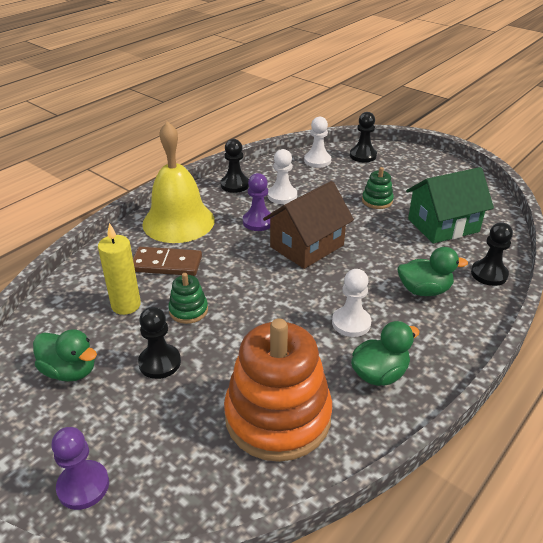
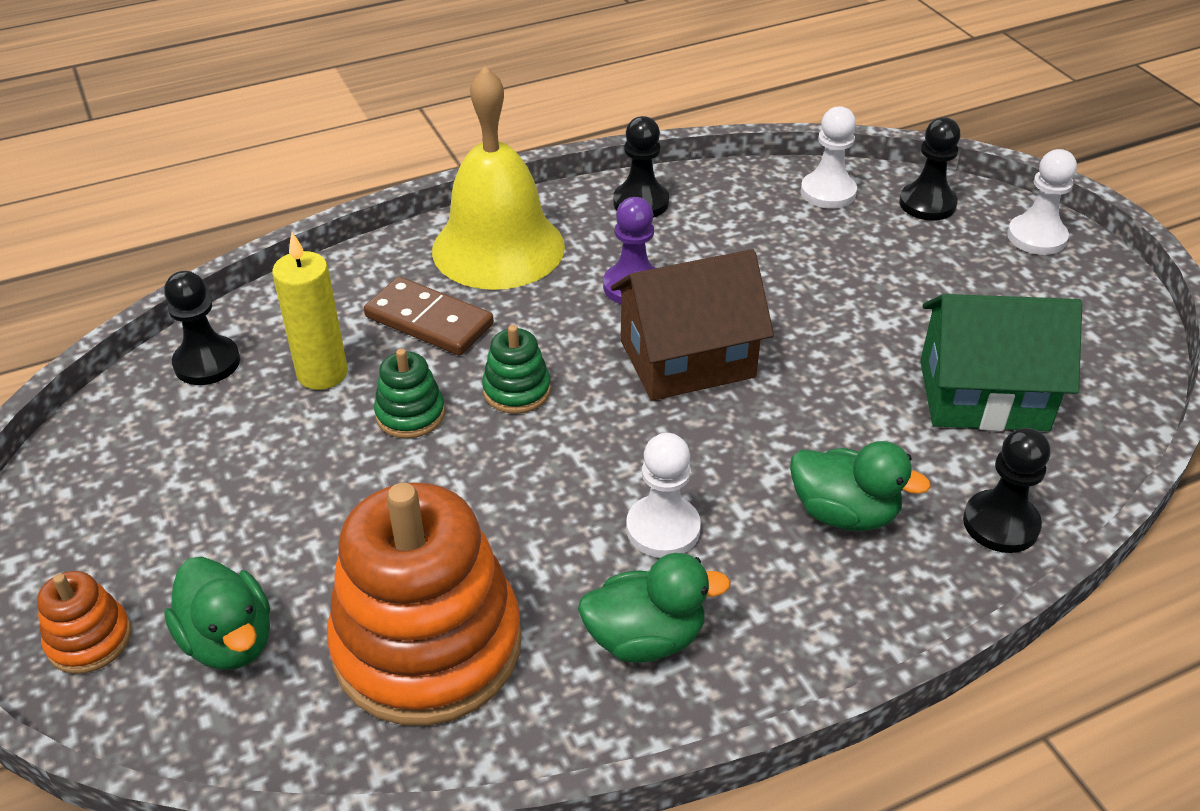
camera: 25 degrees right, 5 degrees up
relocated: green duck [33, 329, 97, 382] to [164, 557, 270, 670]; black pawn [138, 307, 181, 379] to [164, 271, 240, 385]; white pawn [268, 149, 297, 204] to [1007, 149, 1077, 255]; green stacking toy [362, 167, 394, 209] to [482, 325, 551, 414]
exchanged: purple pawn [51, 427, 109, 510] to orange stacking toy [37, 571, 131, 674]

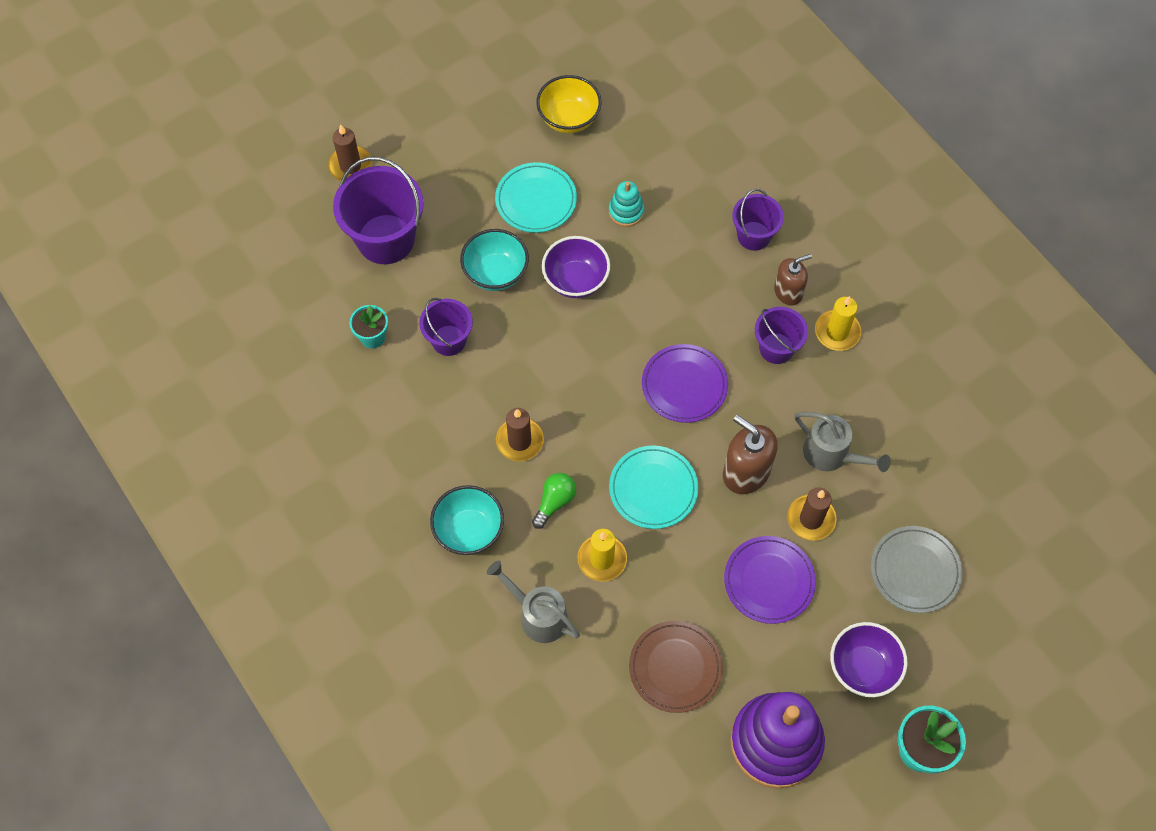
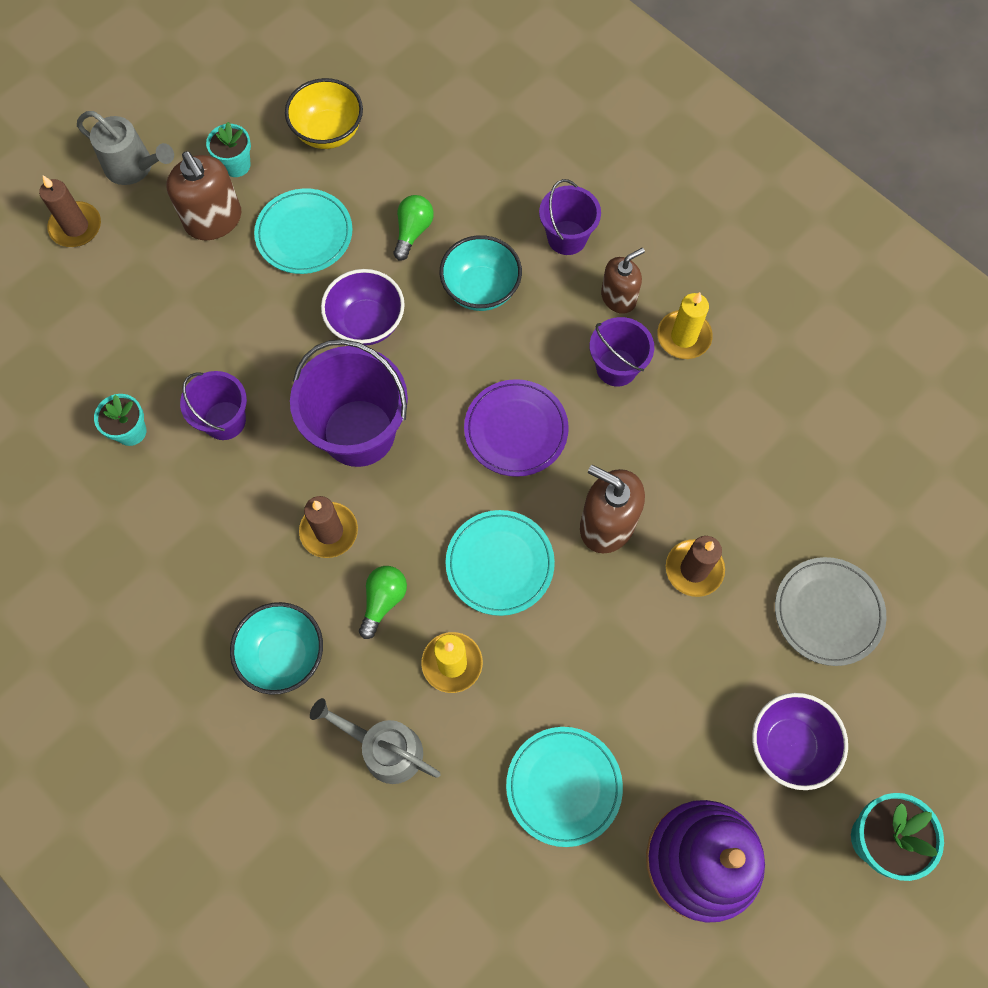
camera: 10 degrees left, 5 degrees up
missing: purple plate [724, 536, 816, 624]
appeared: brown soap dispenser [166, 151, 241, 240]; turquoise flower pot [206, 122, 251, 177]
relocated: purple bucket [333, 156, 424, 264] to [290, 339, 408, 467]; turquoise bowl [460, 229, 529, 291] to [440, 235, 522, 311]; grey watering can [795, 412, 891, 472] to [77, 111, 174, 185]
exchanged: turquoise stacking toy [609, 181, 644, 227] to green light bulb [394, 195, 434, 261]
colour: brown plate [629, 621, 723, 713] to turquoise plate [506, 727, 623, 847]

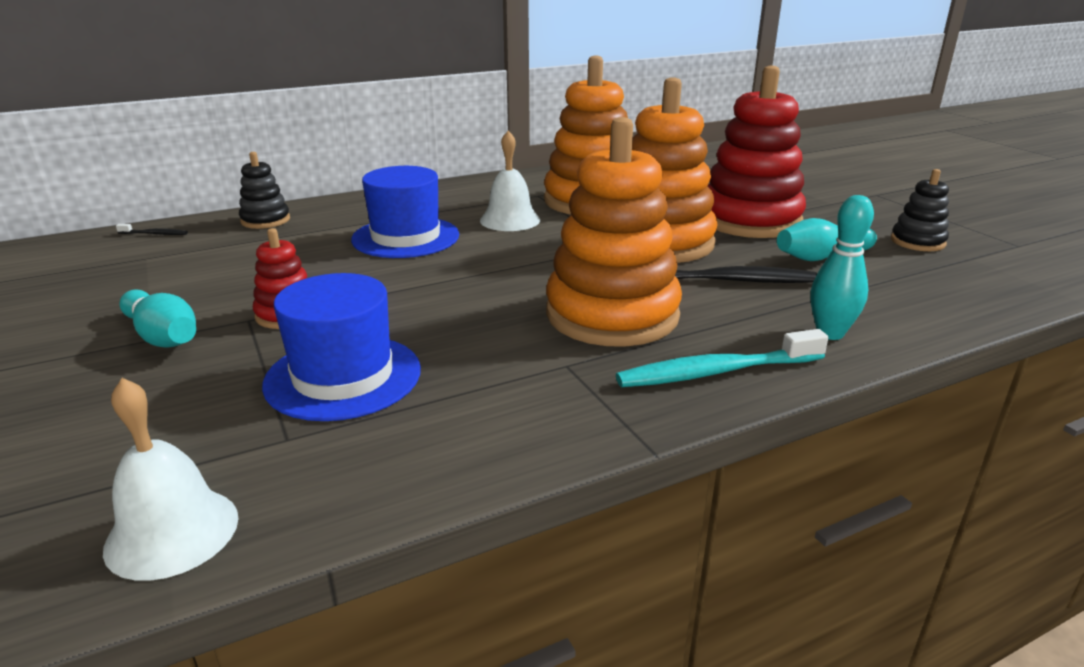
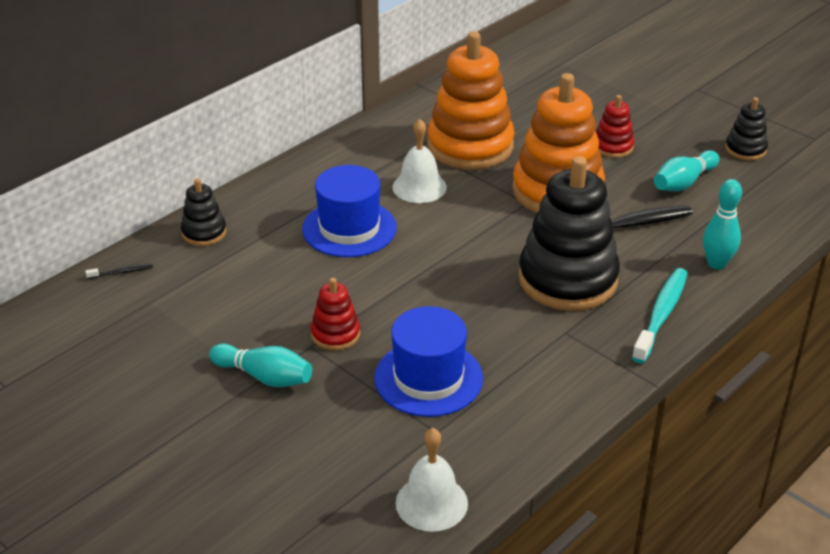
camera: 20 degrees left, 10 degrees up
colour: orange stacking toy [546, 117, 682, 347] to black stacking toy [518, 156, 620, 311]
spun: turquoise toothbrush [616, 329, 828, 387] = [632, 268, 688, 363] 150 degrees clockwise
size: red stacking toy [708, 66, 806, 238] = [596, 95, 634, 158] x0.47

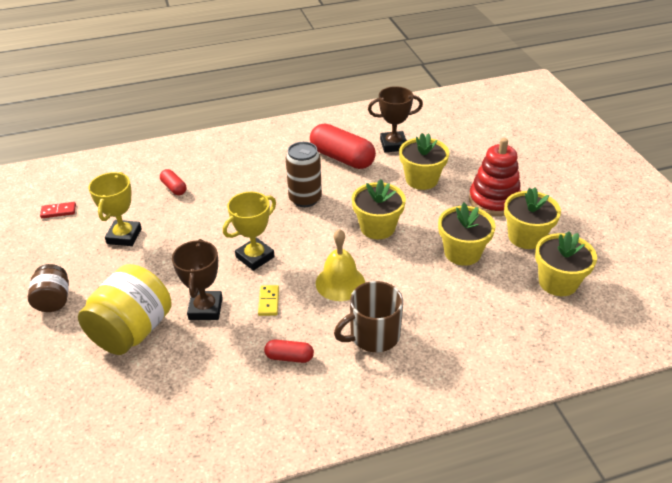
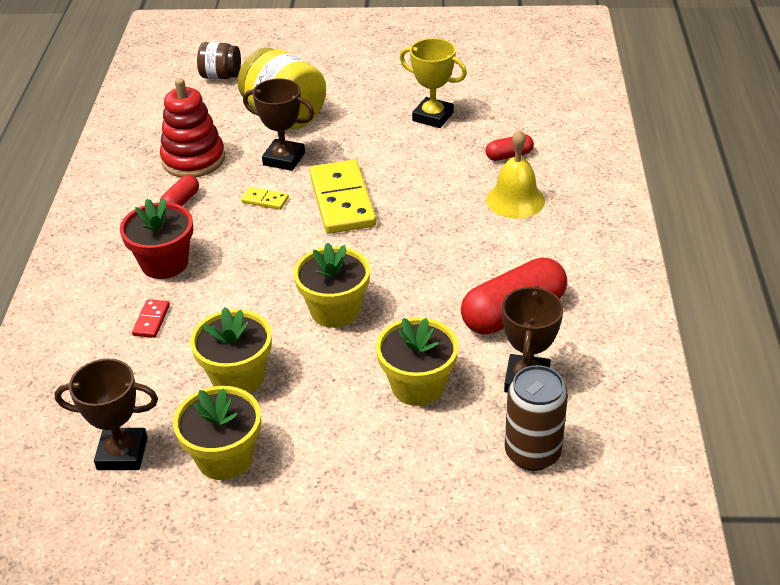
camera: 110 degrees right, 0 degrees up
relocated: brown jar [28, 264, 69, 312] to [197, 42, 241, 79]; red domino [40, 202, 76, 218] to [132, 299, 170, 338]; brown can [285, 142, 322, 207] to [505, 365, 568, 471]; yellow bell [316, 229, 365, 301] to [486, 129, 545, 219]; red stacking toy [469, 138, 521, 216] to [160, 78, 225, 178]
exchanged: yellow trophy [223, 192, 276, 271] to yellow domino [309, 160, 376, 234]; brown mug [334, 281, 403, 352] to red flower pot [120, 198, 193, 279]; yellow flower pot [535, 231, 597, 296] to brown trophy [54, 359, 158, 470]

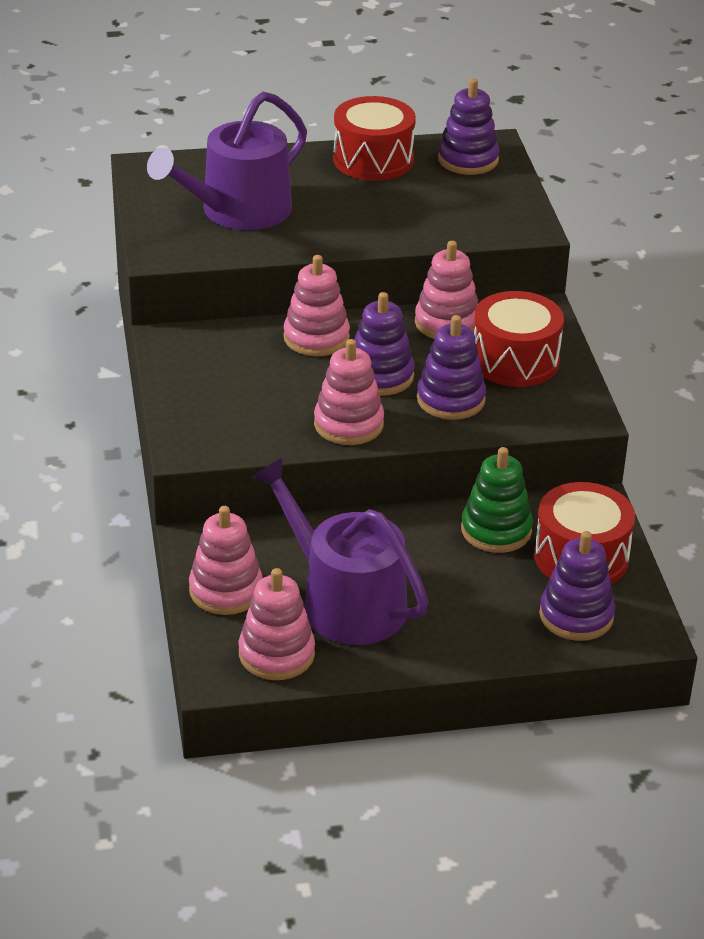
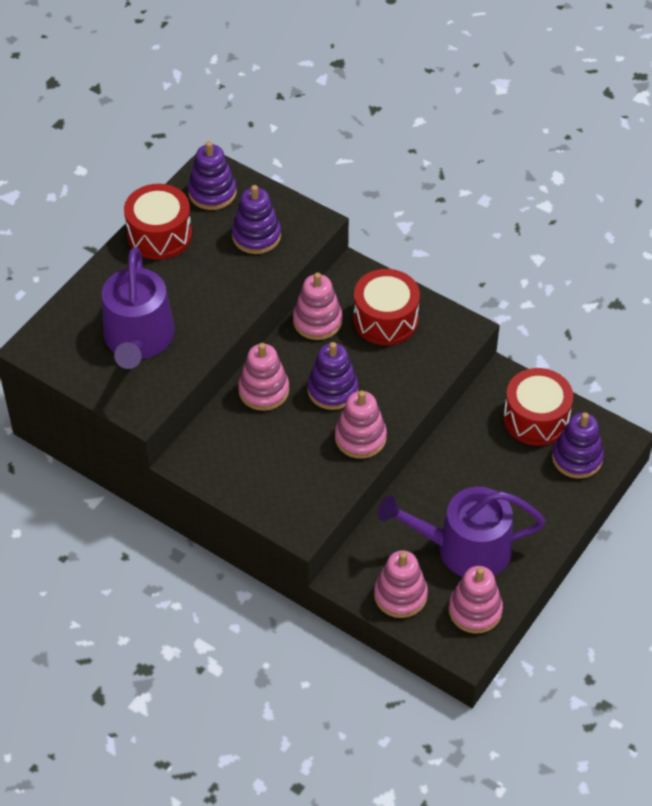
camera: 45 degrees left, 15 degrees up
missing: green stacking toy [461, 447, 533, 553]
relocated: purple stacking toy [417, 315, 486, 420] to [232, 185, 281, 254]

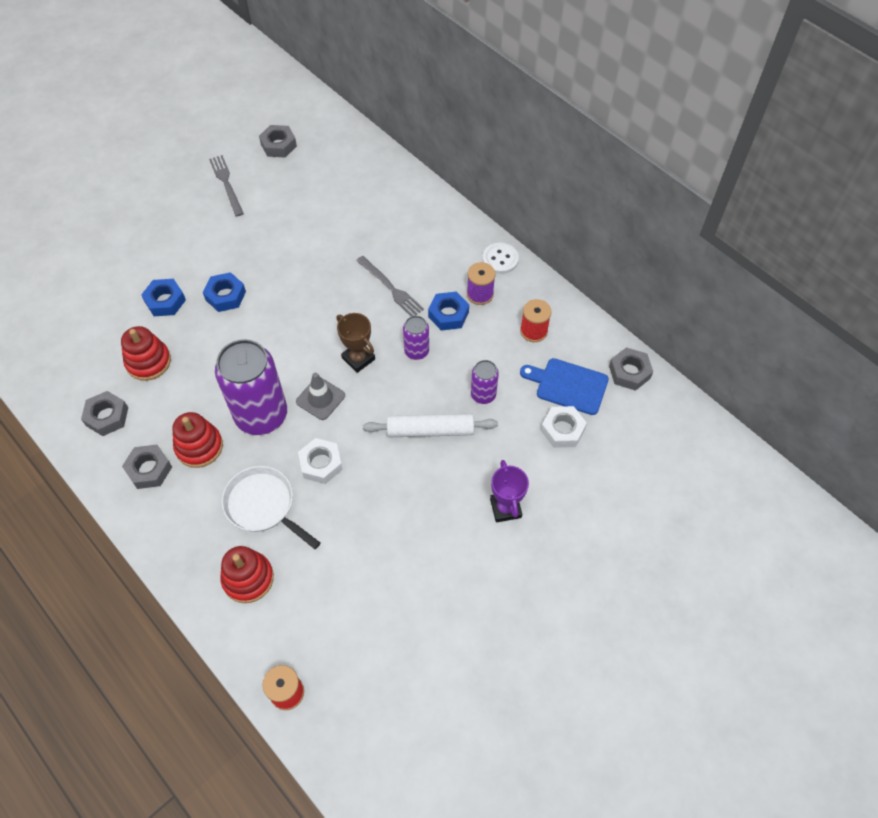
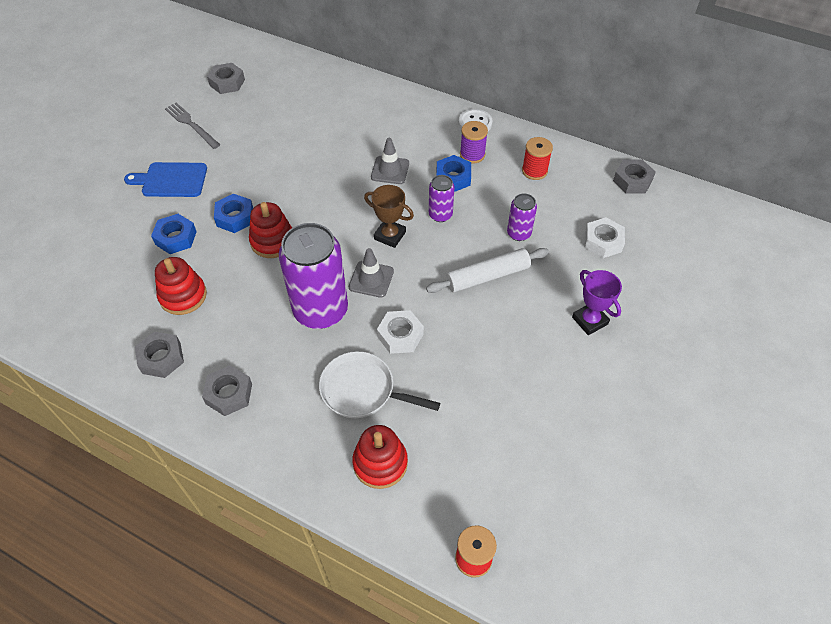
camera: 20 degrees left, 5 degrees down
relocated: red stacking toy [172, 412, 223, 468] to [249, 202, 292, 258]; blue cutting board [520, 358, 609, 415] to [124, 162, 207, 197]
exchanged: grey fork [356, 256, 424, 316] to grey traffic cone [371, 138, 409, 184]

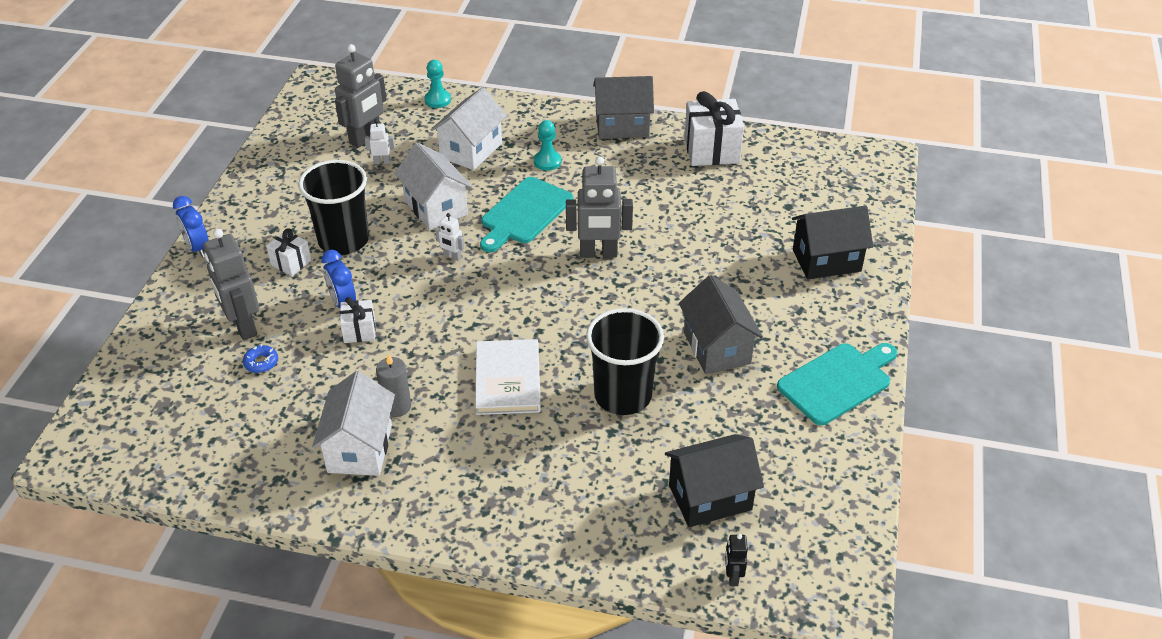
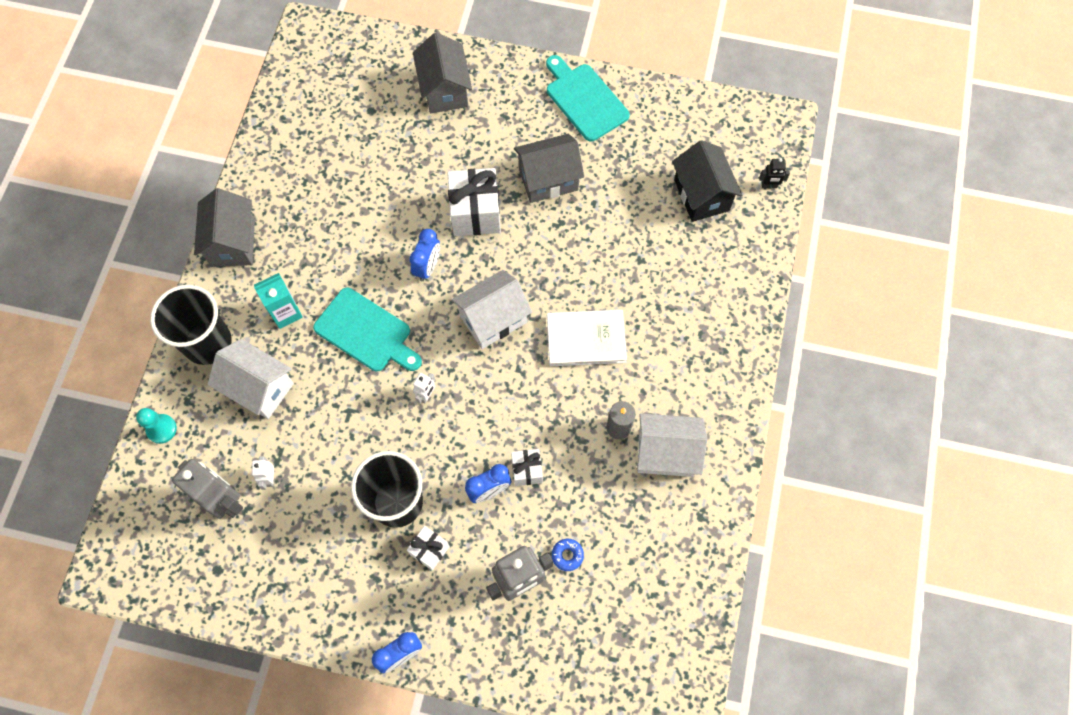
camera: 90 degrees left, 25 degrees up
relocated: white house [394, 142, 472, 230] to [452, 270, 532, 349]; black cup [586, 308, 664, 415] to [150, 285, 232, 365]; white gift [684, 91, 744, 166] to [447, 168, 501, 236]
exchanged: turquoise pawn [534, 120, 561, 171] to turquoise carton [254, 273, 303, 329]; grey robot [566, 156, 633, 258] to blue clock [409, 229, 440, 281]
colour: black house [792, 206, 873, 279] to grey house [413, 32, 472, 114]

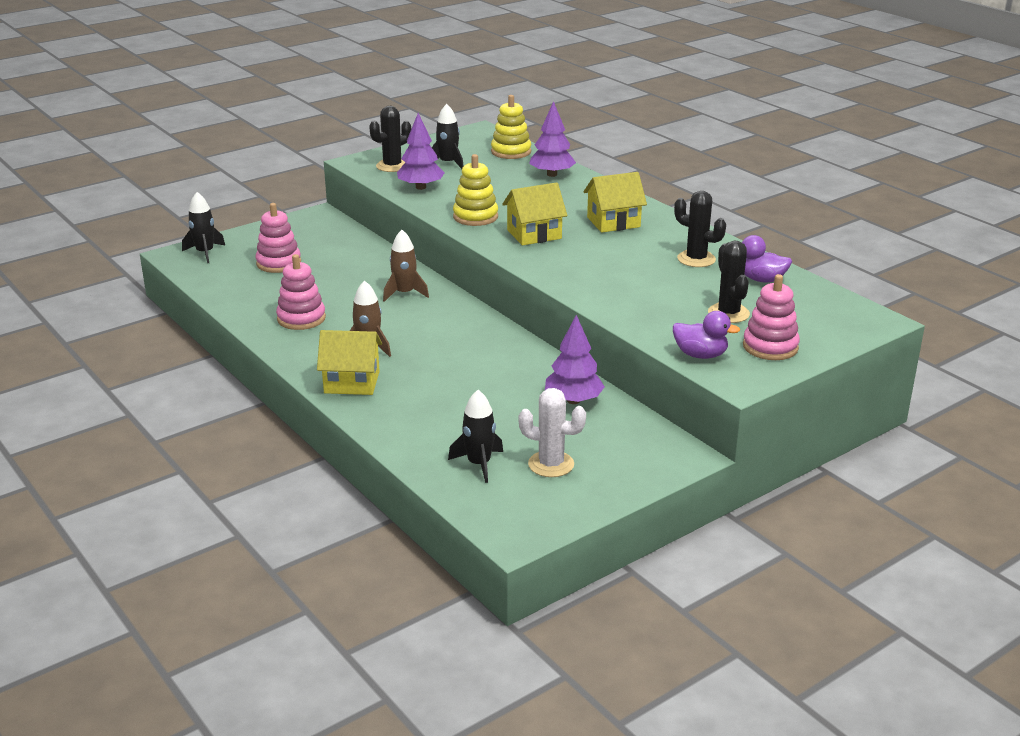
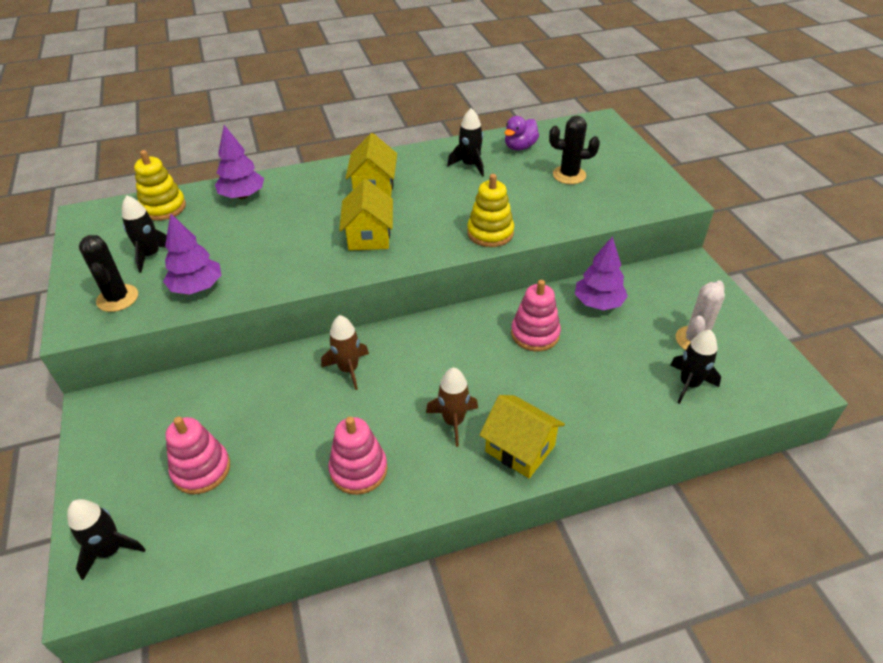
camera: 70 degrees left, 15 degrees up
missing: purple duck [673, 311, 740, 359]
relocated: yellow stacking toy [453, 154, 498, 226] to [467, 174, 514, 247]; pink stacking toy [743, 274, 800, 360] to [511, 280, 561, 352]
exchanged: black cactus [674, 191, 726, 267] to black rocket [447, 108, 484, 177]
spun: yellow house [317, 330, 382, 395] = [479, 395, 565, 478] 75 degrees counterclockwise

